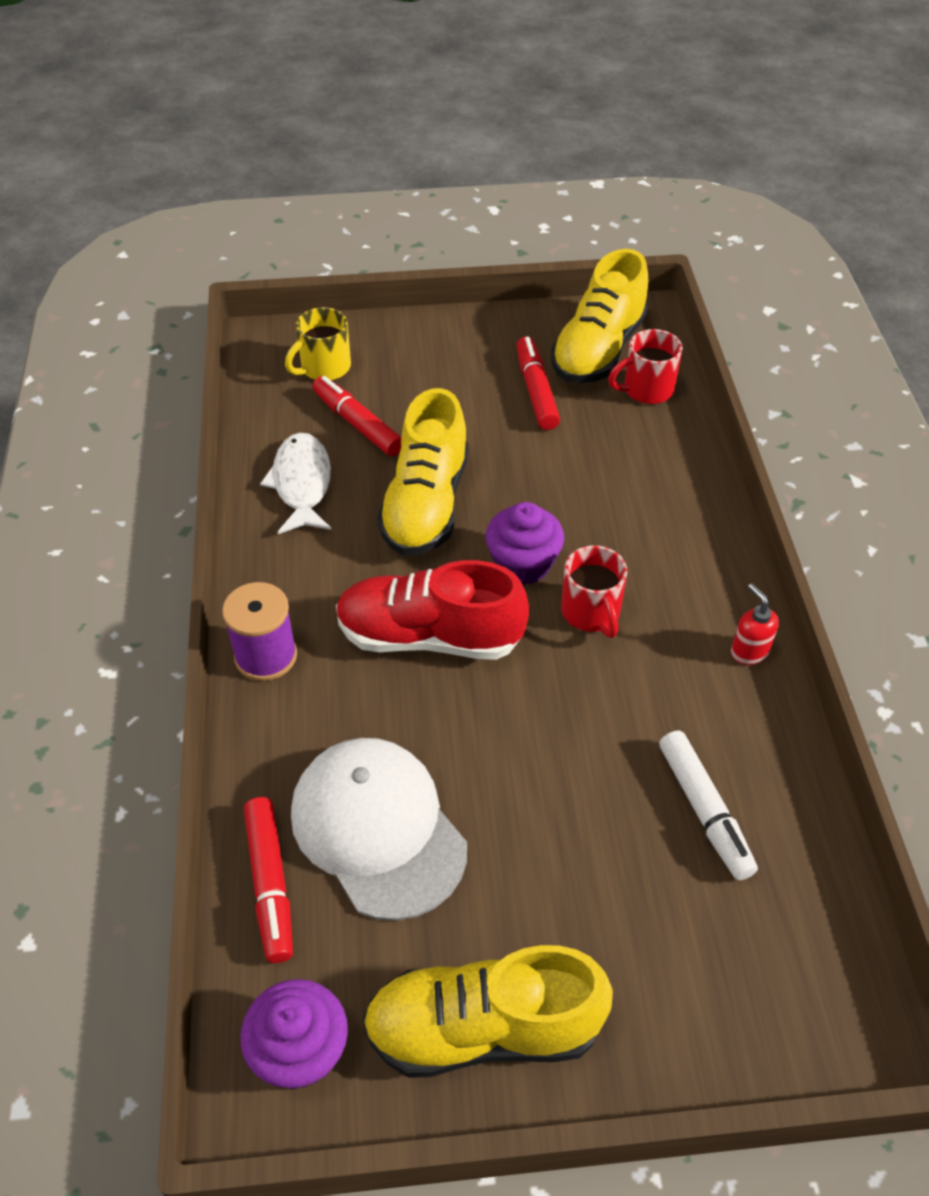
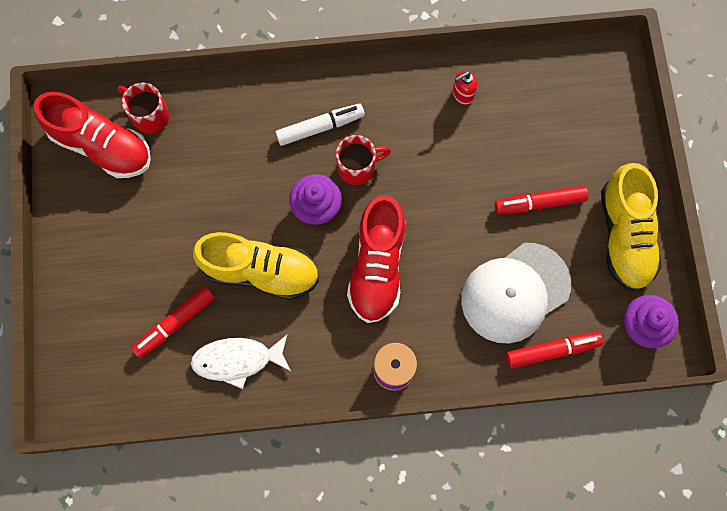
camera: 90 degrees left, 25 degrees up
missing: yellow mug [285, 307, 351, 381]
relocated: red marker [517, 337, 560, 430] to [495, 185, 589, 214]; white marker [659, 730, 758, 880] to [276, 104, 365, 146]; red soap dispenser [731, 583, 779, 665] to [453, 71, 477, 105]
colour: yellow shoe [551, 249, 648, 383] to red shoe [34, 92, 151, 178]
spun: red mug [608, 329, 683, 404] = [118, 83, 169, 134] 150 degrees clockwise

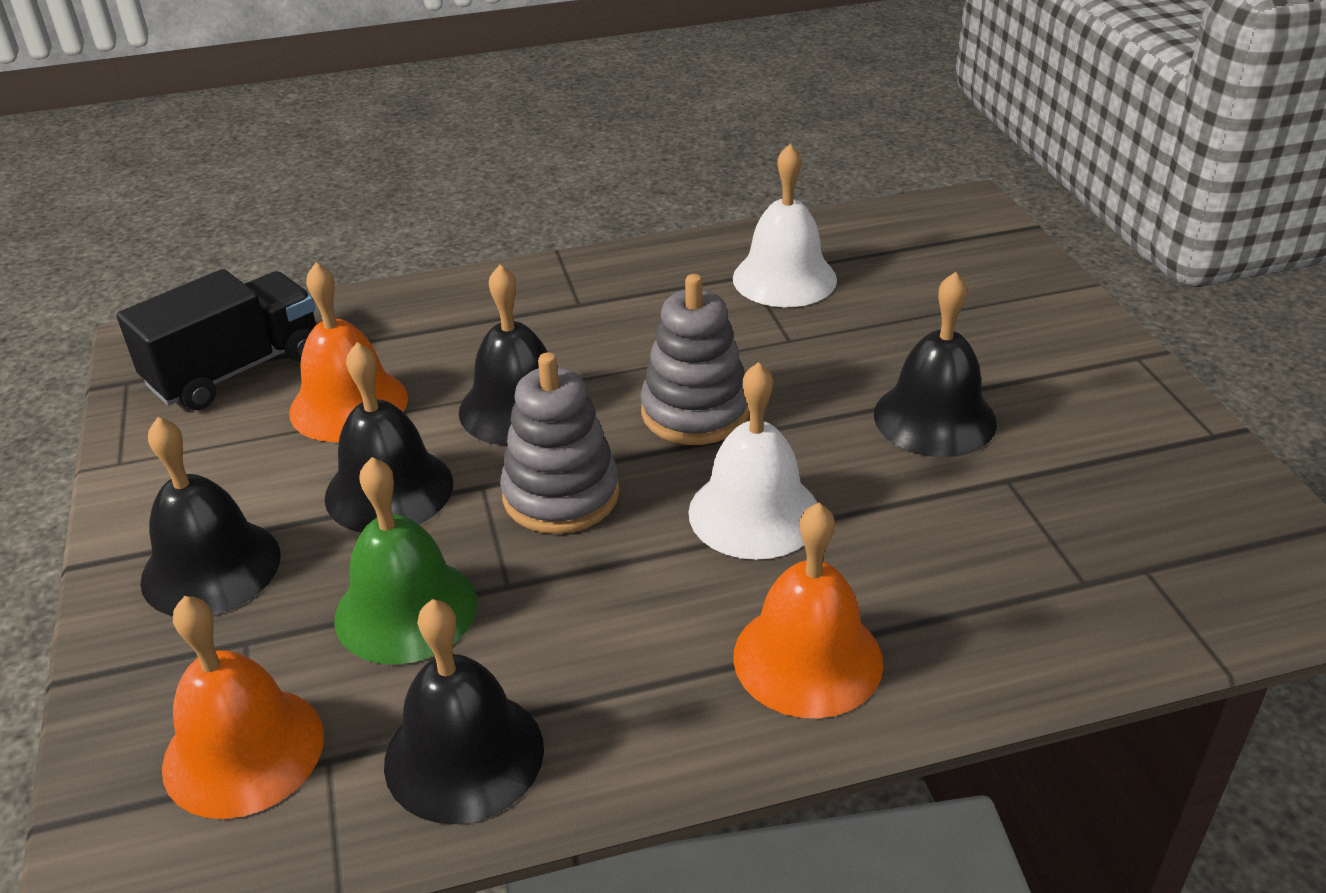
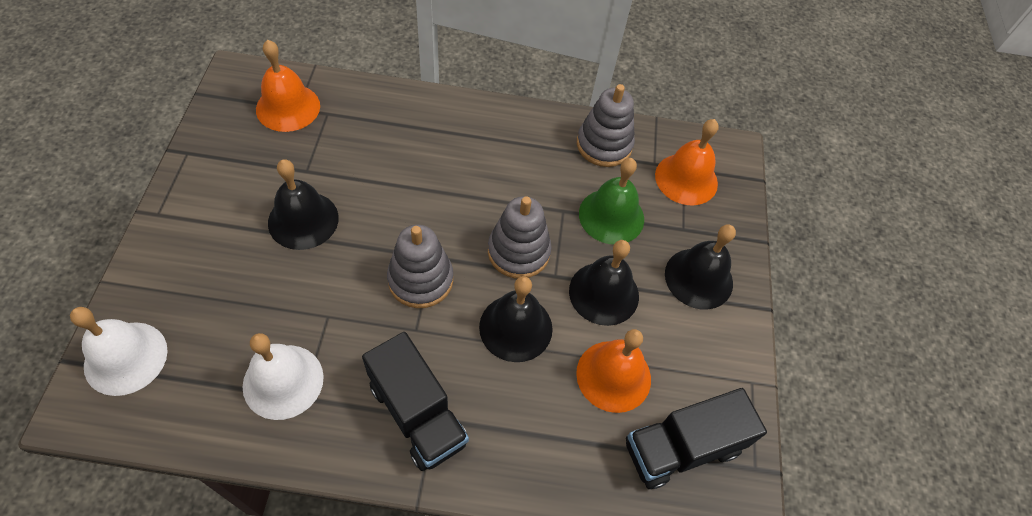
camera: 165 degrees left, 20 degrees up
appeared: black truck [362, 332, 469, 471]
relocated: white bell [688, 362, 817, 560] to [70, 307, 168, 396]; orange bell [733, 503, 883, 718] to [256, 40, 320, 132]
exchanged: black bell [384, 599, 544, 824] to grey stacking toy [577, 84, 635, 167]

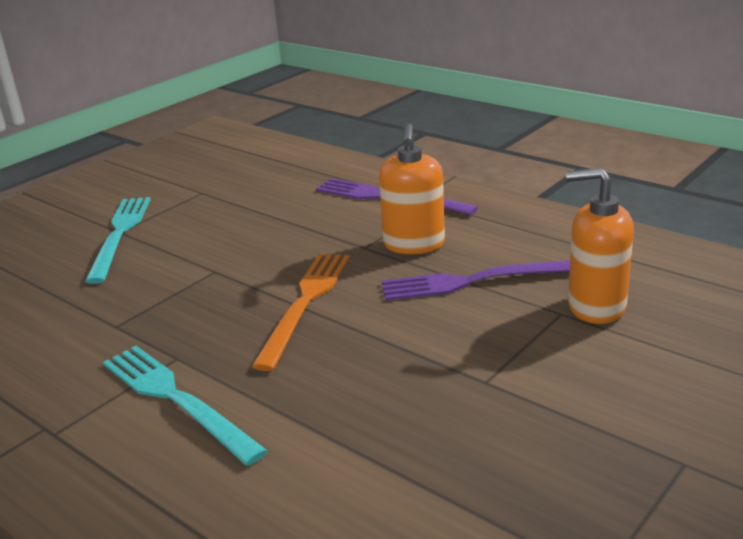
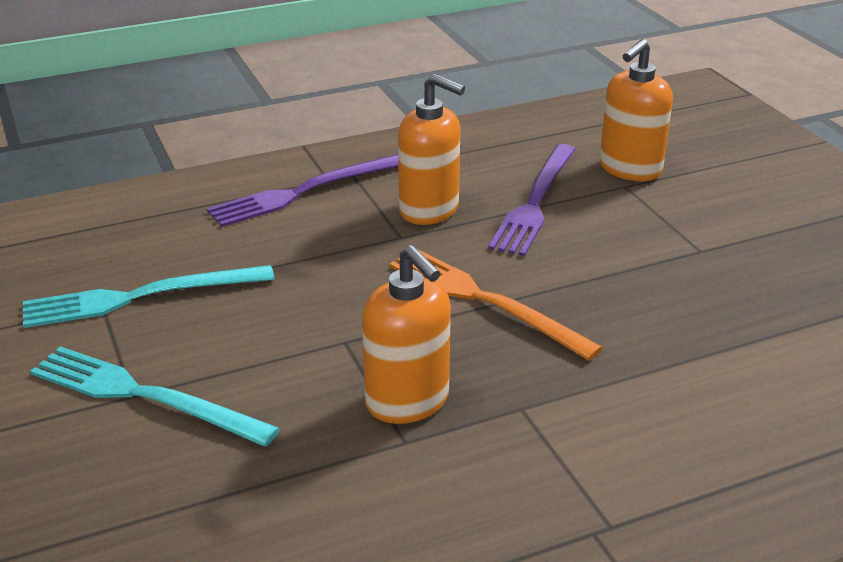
camera: 65 degrees left, 5 degrees up
appeared: orange soap dispenser [362, 245, 451, 424]
relocated: turquoise fork [103, 346, 268, 466] to [23, 265, 275, 328]

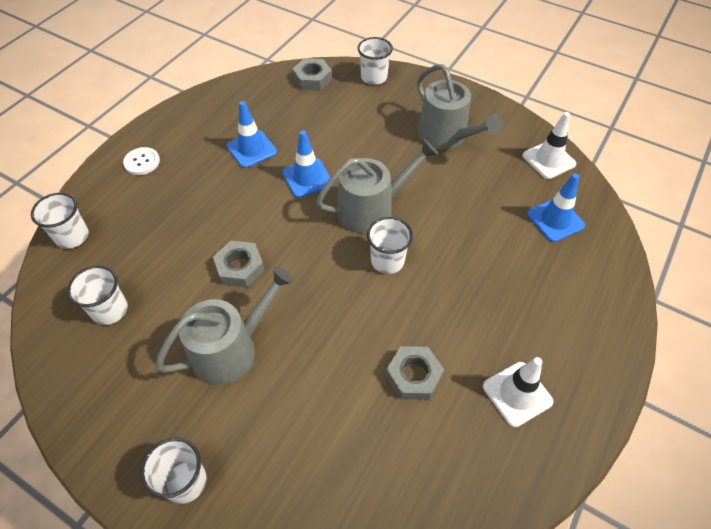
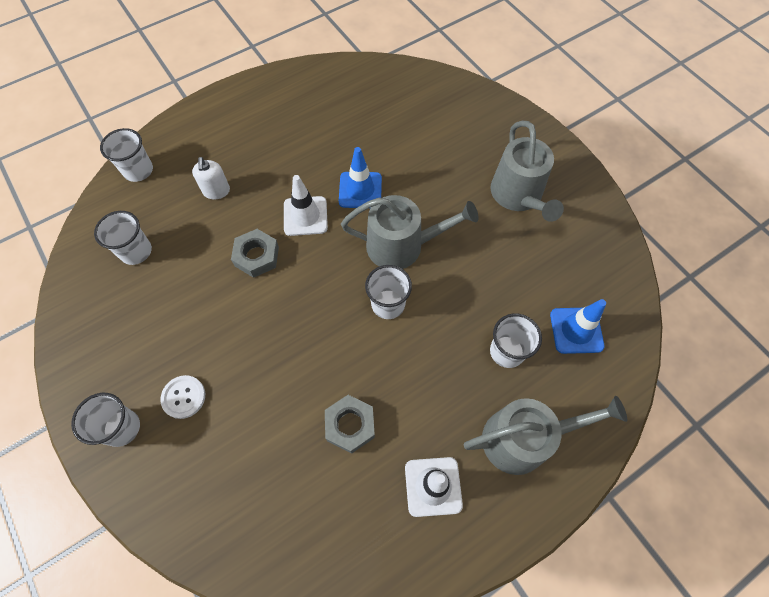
camera: 25 degrees right, 10 degrees up
missing: blue traffic cone [226, 101, 277, 168]; grey nut [293, 58, 332, 90]
appeared: white soap dispenser [192, 157, 230, 199]
relocated: white button [123, 147, 160, 175] to [160, 375, 205, 419]; grey watering can [155, 266, 294, 385] to [464, 396, 627, 475]; white cup [358, 37, 393, 85] to [490, 314, 542, 368]; white traffic cone [522, 112, 577, 179] to [284, 175, 328, 236]

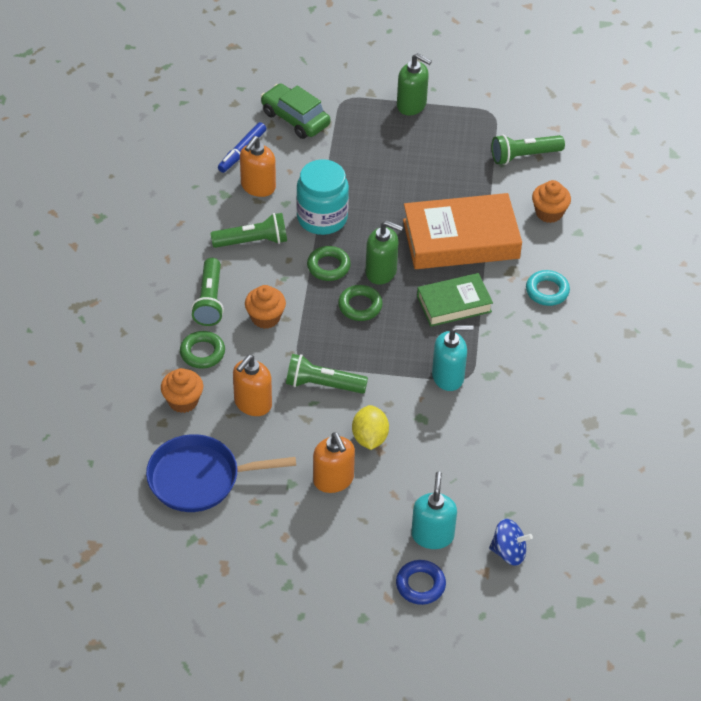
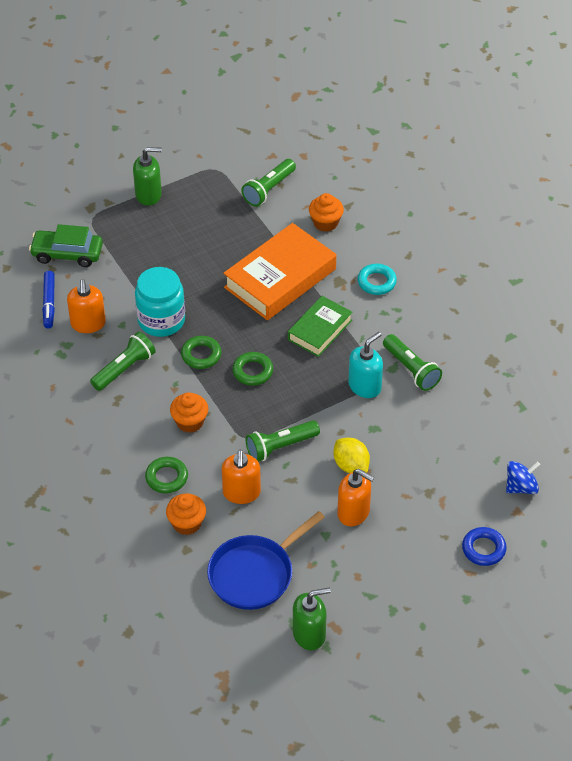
camera: 35 degrees left, 0 degrees up
missing: turquoise soap dispenser [411, 472, 457, 549]
relocated: green flashlight [191, 258, 224, 326] to [383, 334, 442, 391]; green soap dispenser [365, 221, 403, 285] to [293, 588, 331, 650]

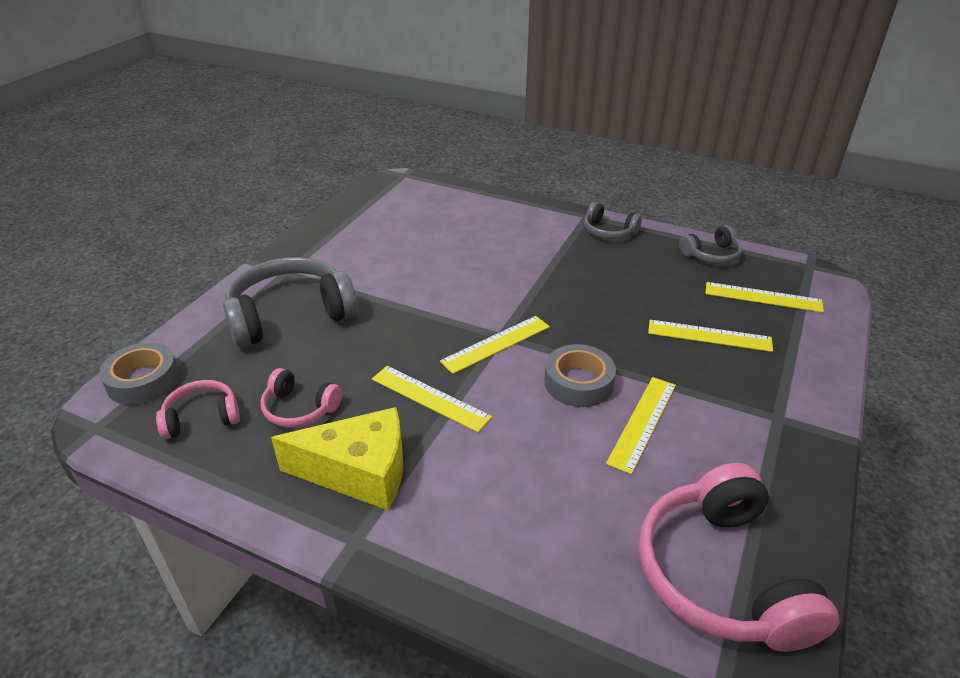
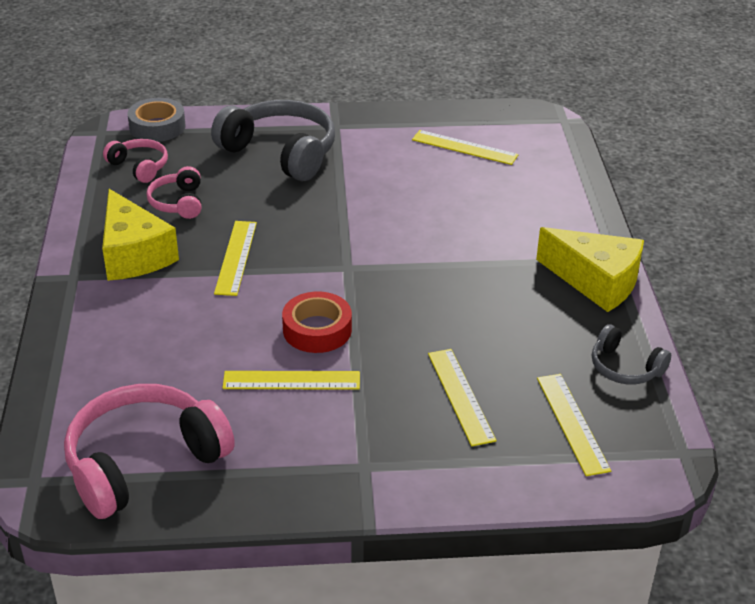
camera: 60 degrees right, 0 degrees up
relocated: yellow ruler [440, 316, 550, 374] to [412, 130, 519, 165]
exchanged: grey headphones [584, 202, 642, 239] to yellow cheese [536, 227, 644, 312]
colour: grey tape [544, 344, 616, 407] to red tape [282, 292, 352, 353]

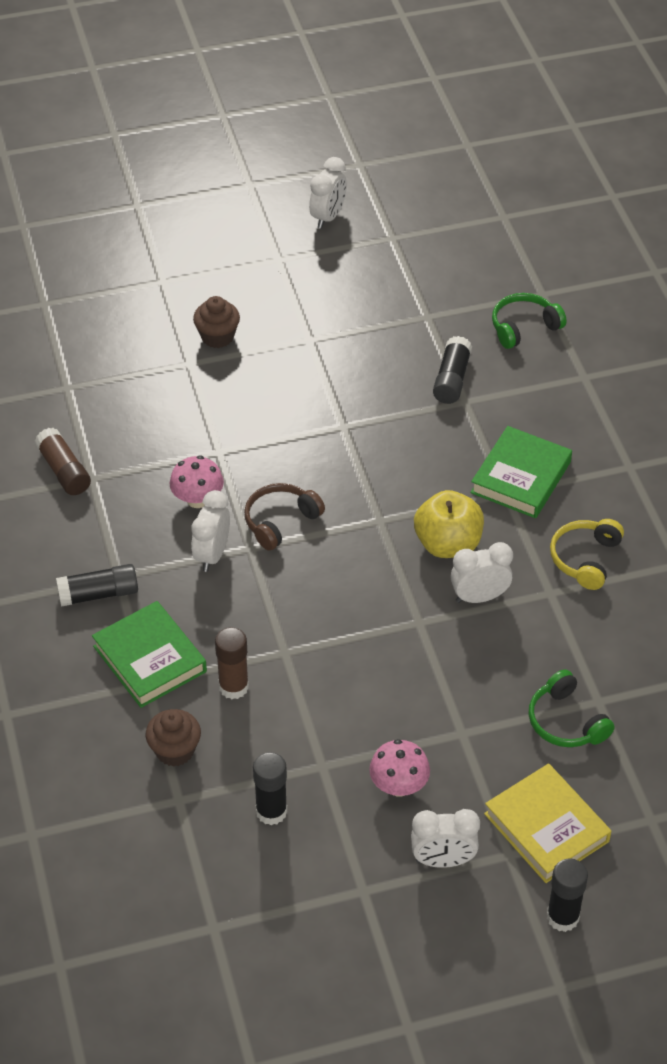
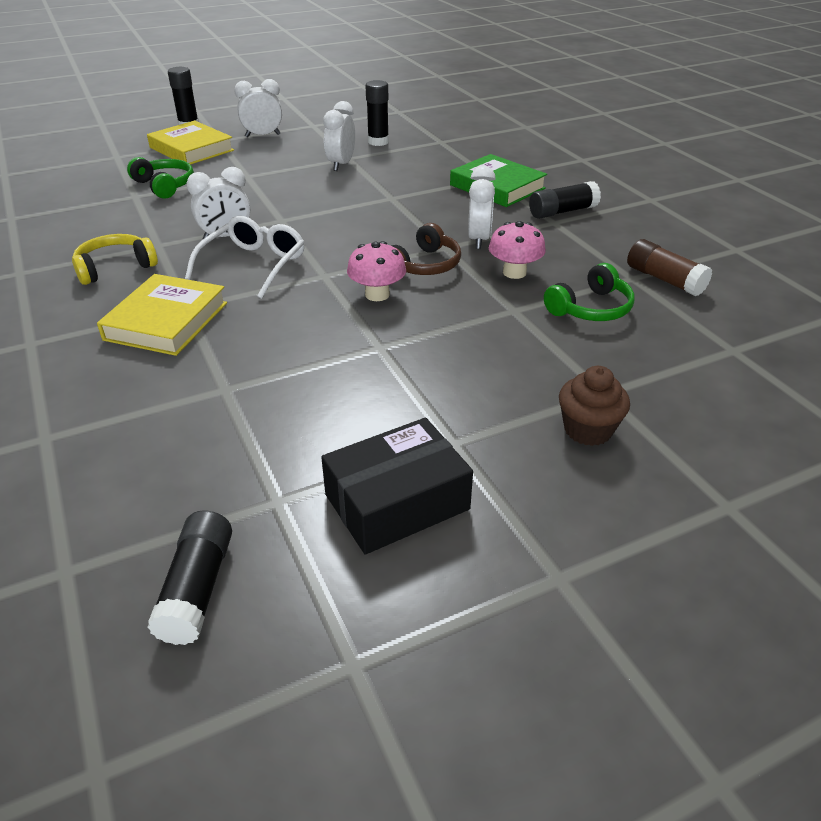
camera: 170 degrees right, 10 degrees down
missing: brown cupcake [146, 709, 201, 767]; brown glue stick [215, 627, 249, 699]
appeared: black box [321, 418, 473, 555]
relocated: white clock [309, 157, 347, 229] to [323, 101, 355, 171]; pink mushroom [369, 739, 430, 797] to [347, 241, 406, 301]; black glue stick [433, 336, 472, 404] to [147, 510, 232, 645]; green headphones [492, 293, 566, 349] to [544, 263, 635, 321]
exchanged: yellow apple [414, 490, 484, 558] to white glasses [185, 216, 305, 299]
colour: green book [470, 426, 572, 518] to yellow book [97, 274, 227, 356]
spun: yellow headphones [550, 519, 624, 590] = [72, 234, 158, 285] 135 degrees counterclockwise

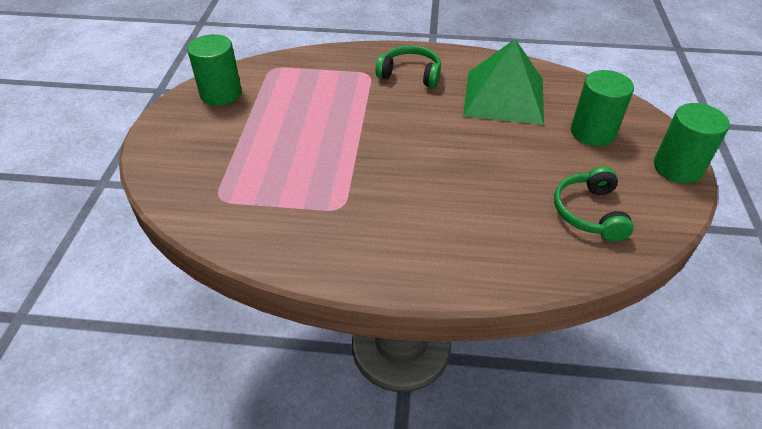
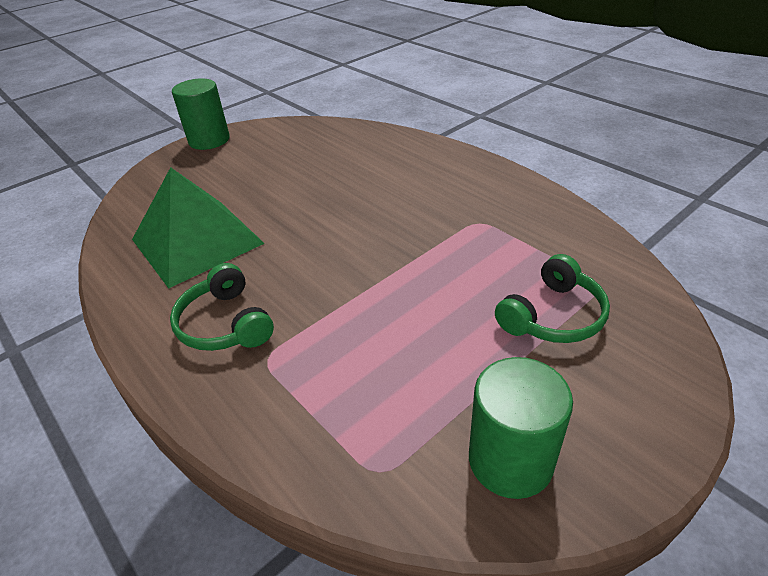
camera: 135 degrees left, 5 degrees down
missing: green cylinder [571, 70, 634, 146]
relocated: green headphones [554, 166, 634, 242] to [495, 254, 610, 343]

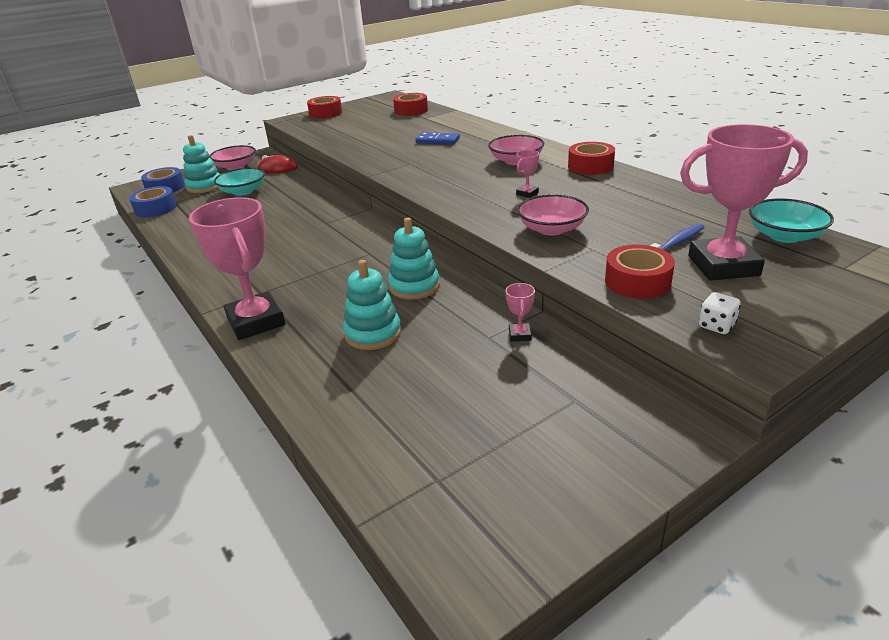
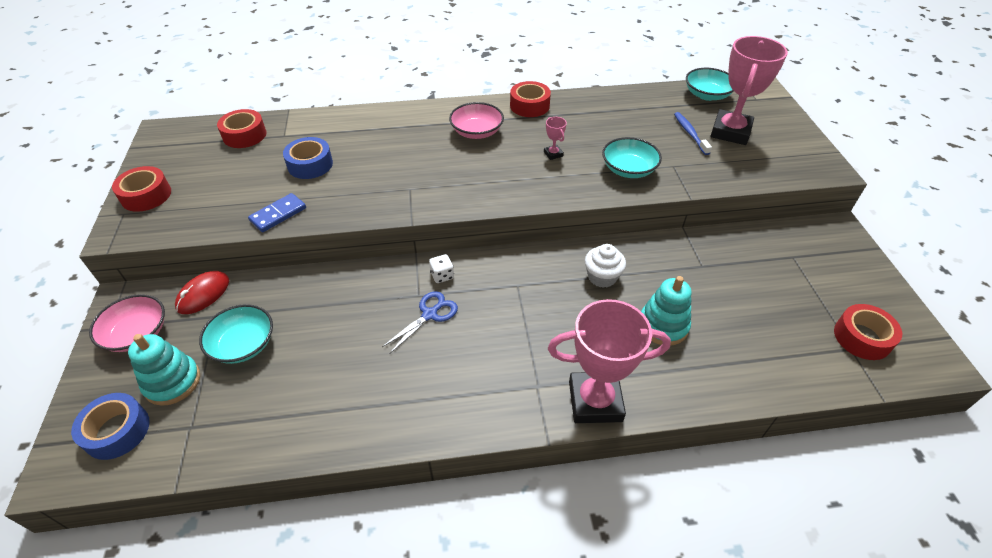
camera: 65 degrees left, 15 degrees up
missing: pink trophy [506, 283, 535, 342]
appeared: blue scissors [382, 291, 458, 354]
relocated: blue tape [129, 186, 177, 217] to [283, 137, 333, 179]; blue domino [416, 132, 460, 145] to [248, 193, 306, 232]; red tape [605, 245, 675, 299] to [834, 304, 902, 360]; white dice [699, 292, 741, 334] to [429, 254, 454, 283]
exchanged: turquoise stacking toy [388, 218, 440, 300] to white cupcake [585, 244, 626, 288]
colour: pink bowl [517, 194, 589, 236] to turquoise bowl [602, 137, 662, 178]

